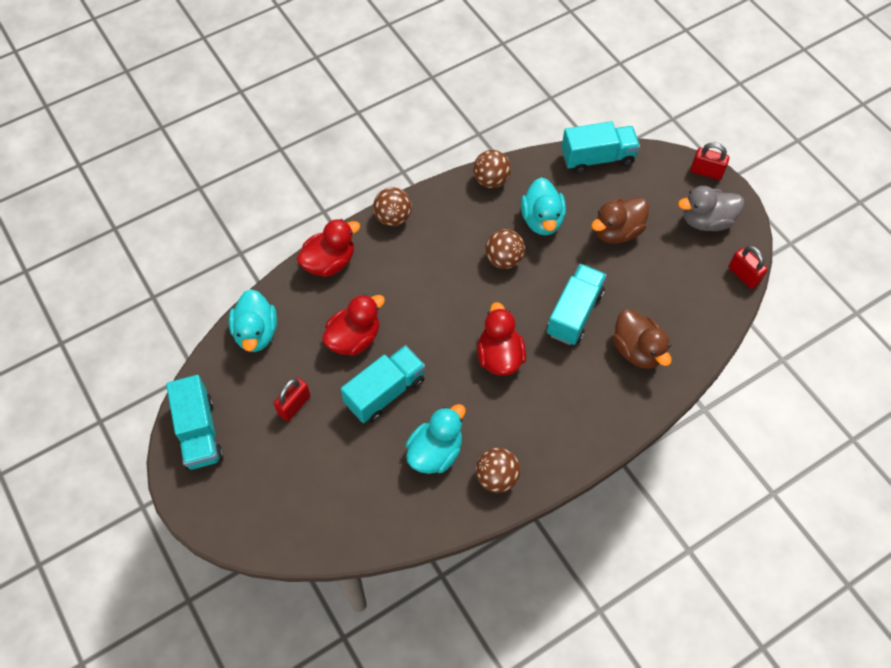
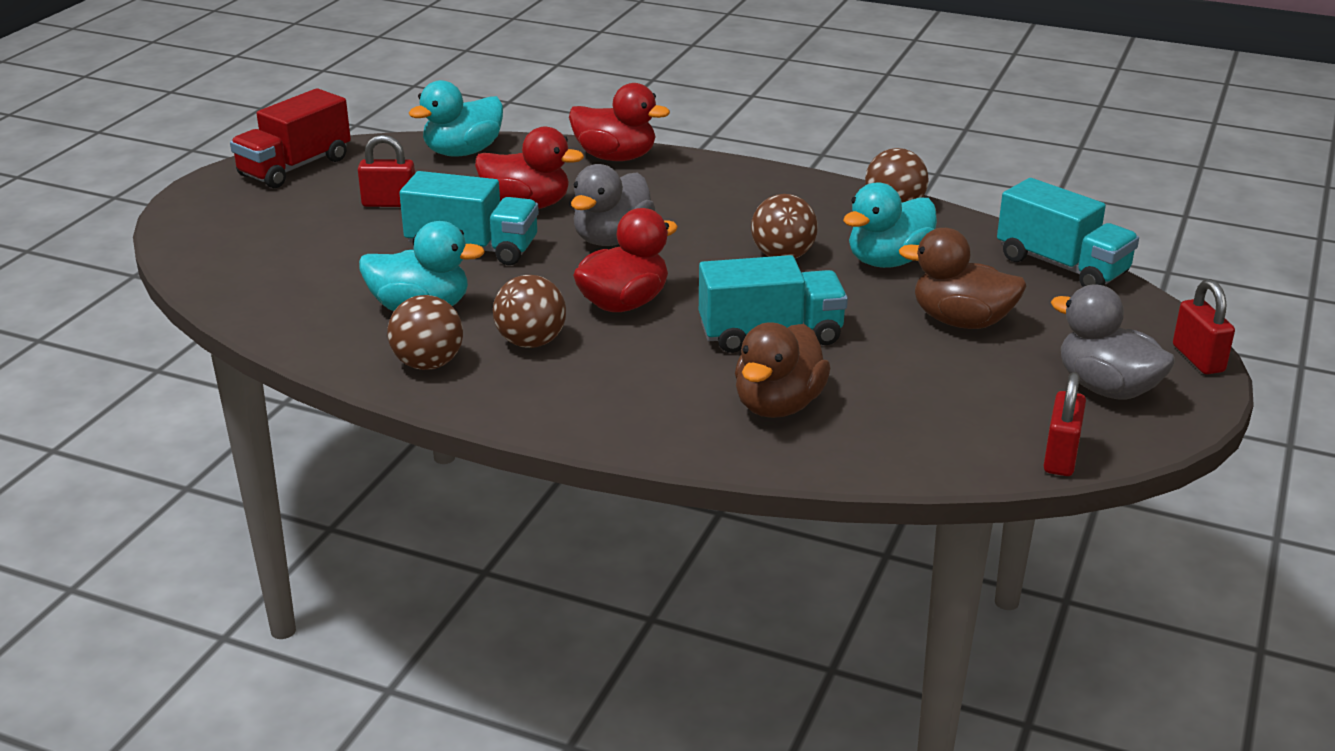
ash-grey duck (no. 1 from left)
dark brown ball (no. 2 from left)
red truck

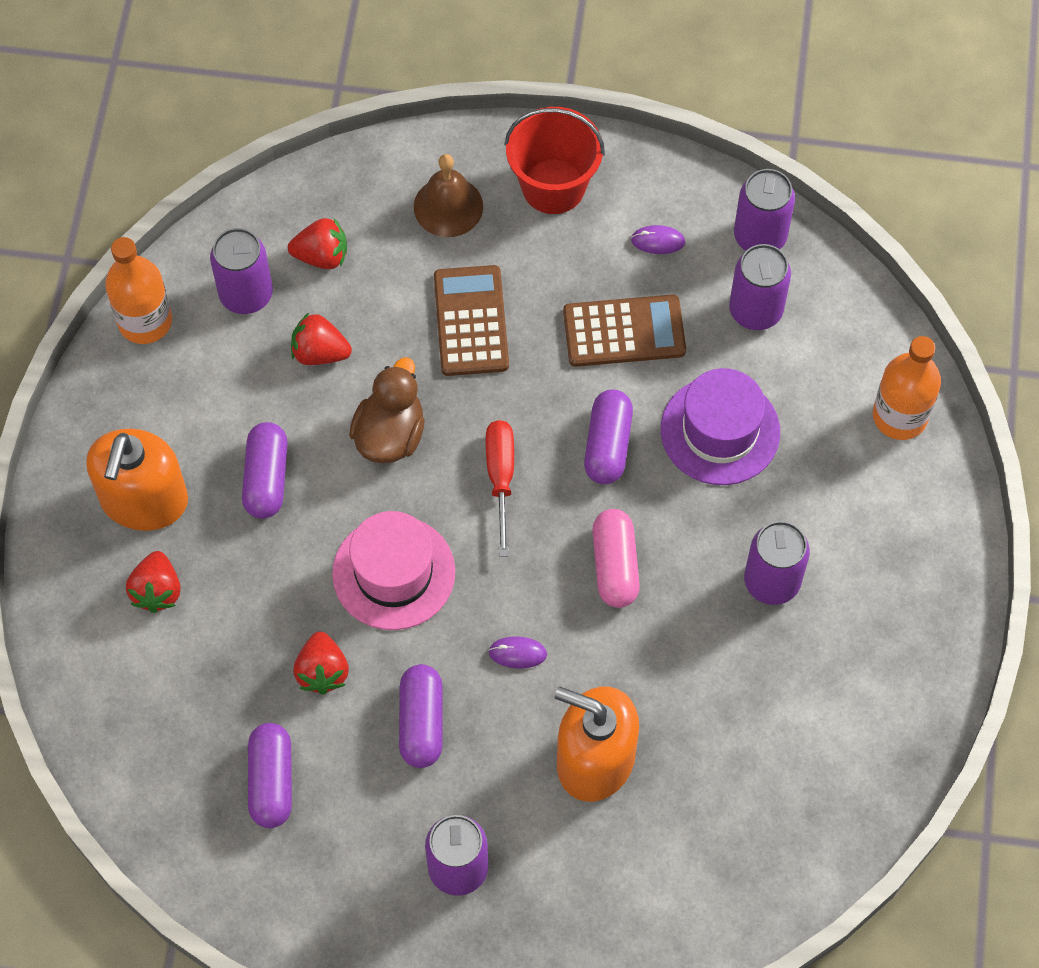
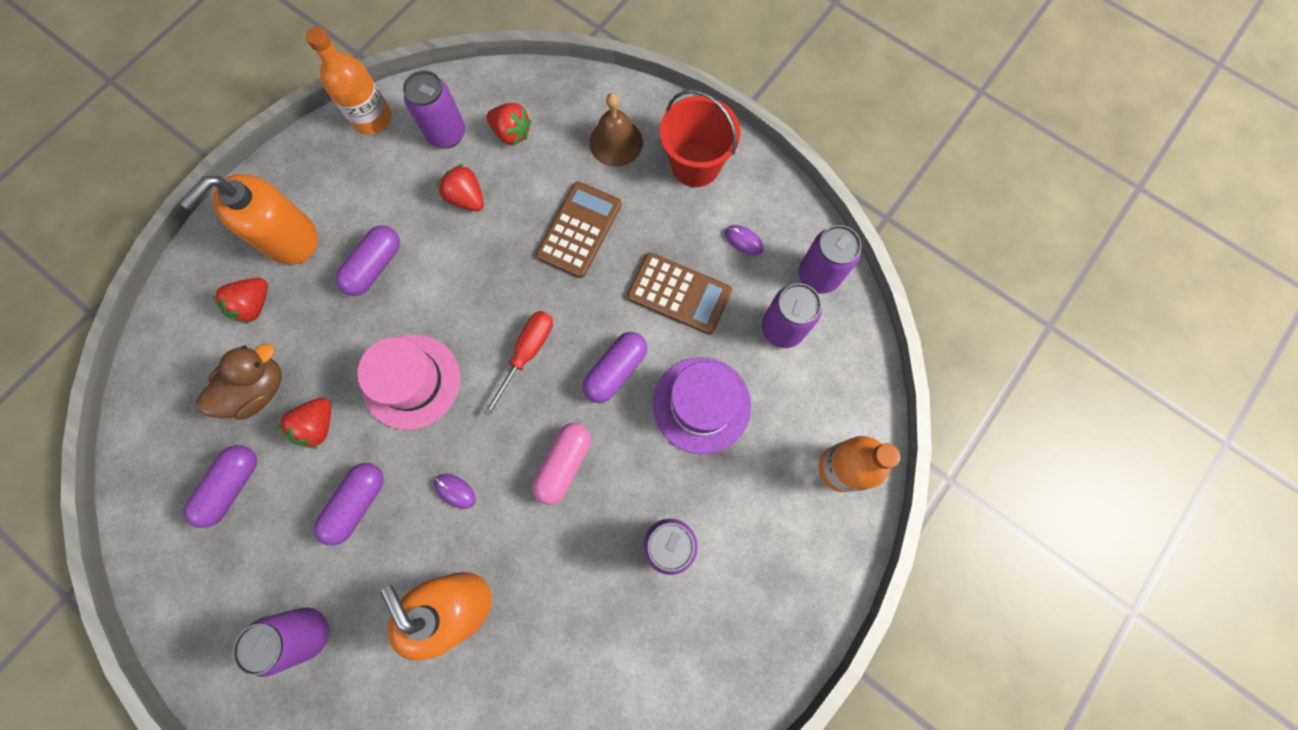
dark brown duck

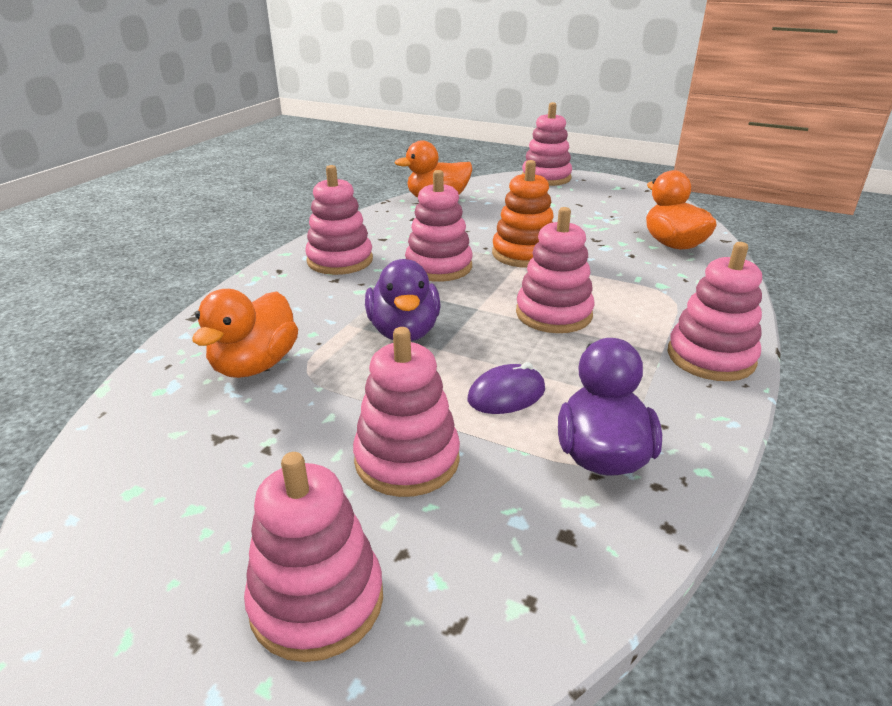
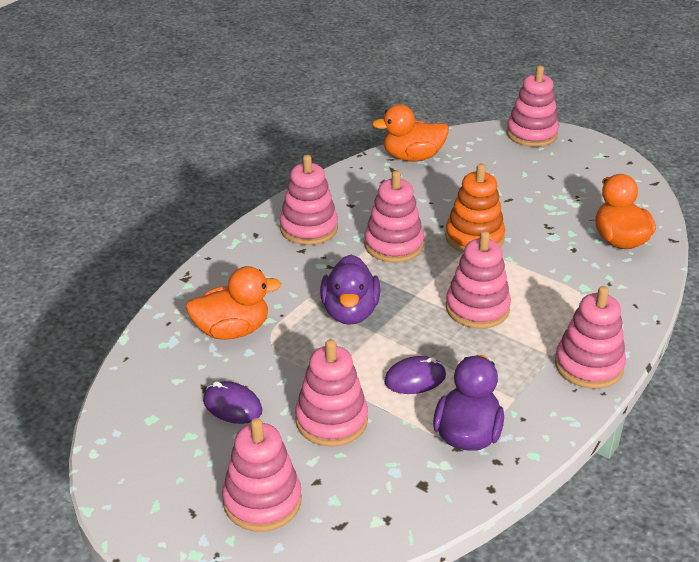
purple mouse (no. 1 from left)
bright orange duck (no. 1 from left)

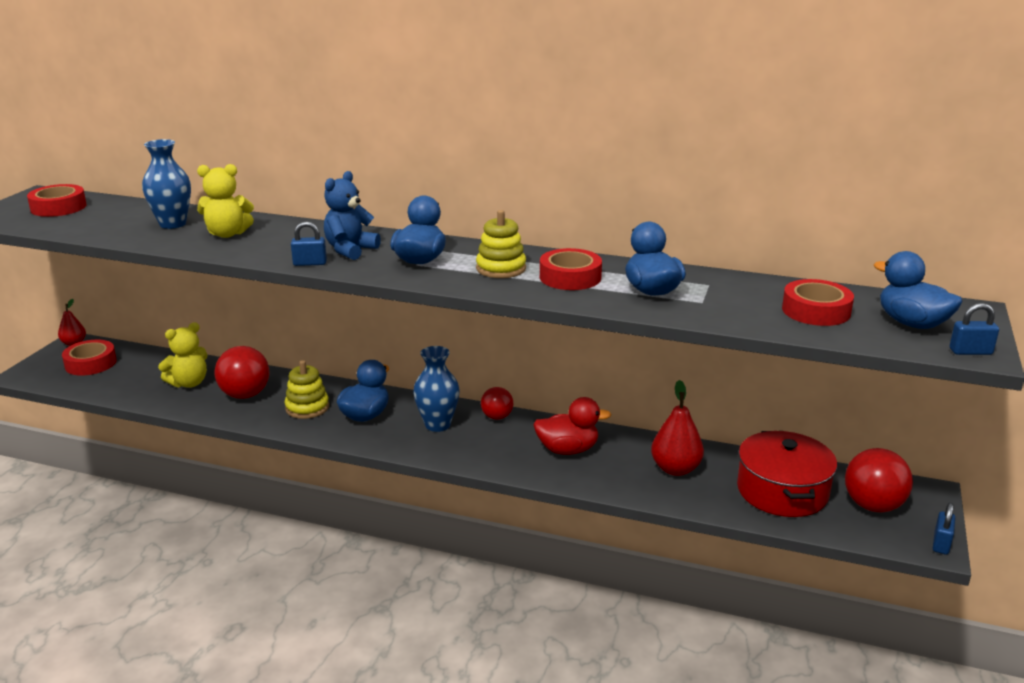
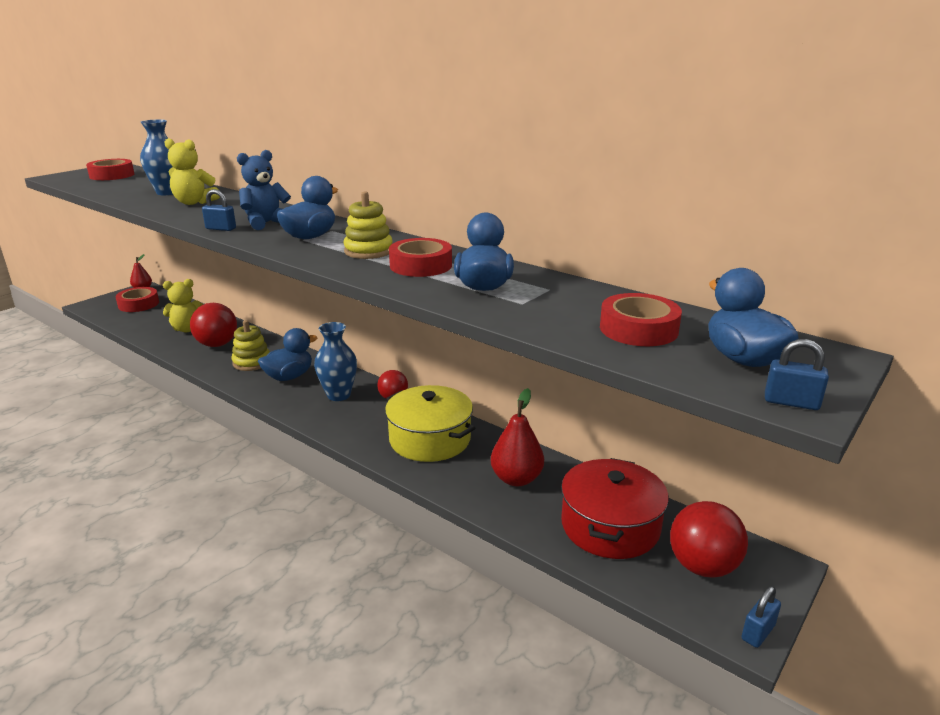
golden pot

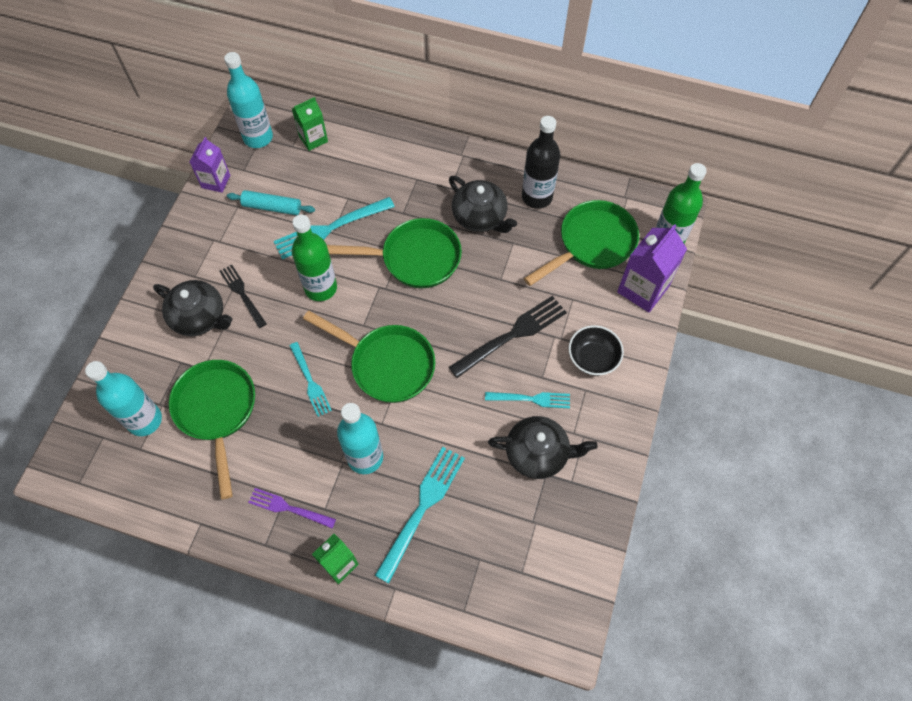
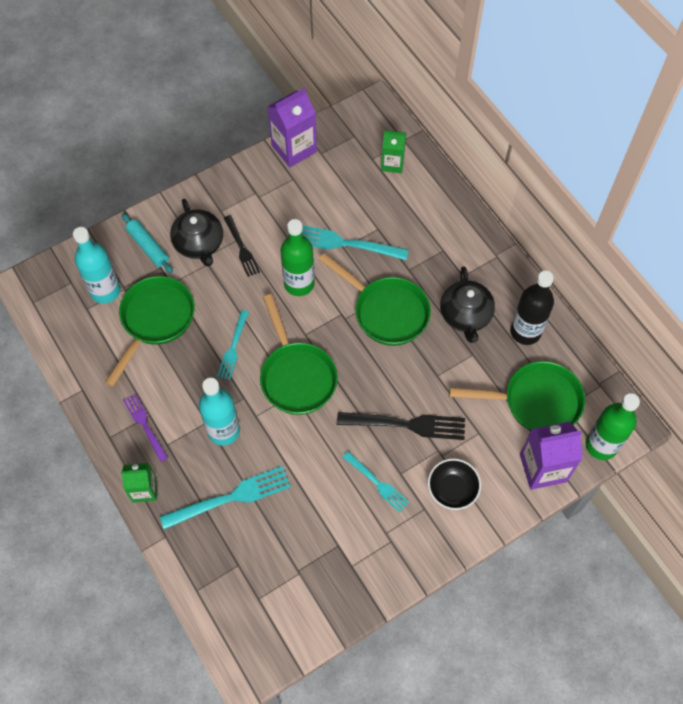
teal drink bottle (no. 2 from left in the first image)
ebony tea pot (no. 3 from left in the first image)
teal rolling pin
ebony table fork (no. 1 from left)
purple milk carton (no. 1 from left)

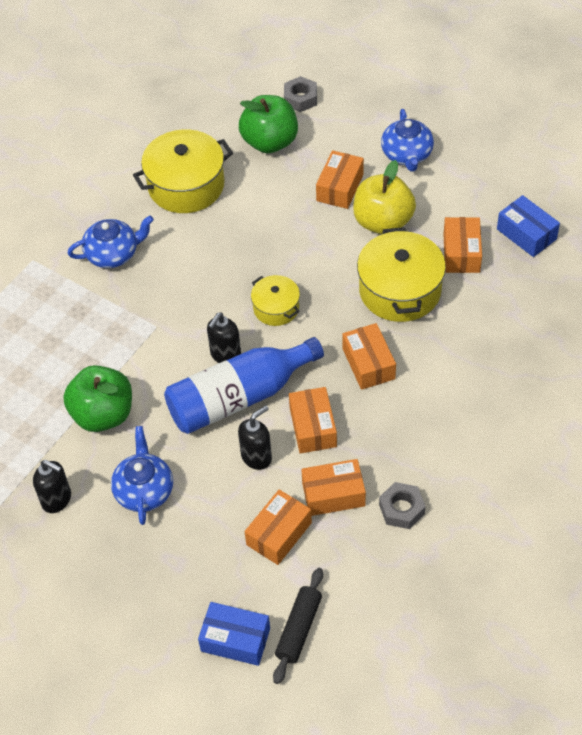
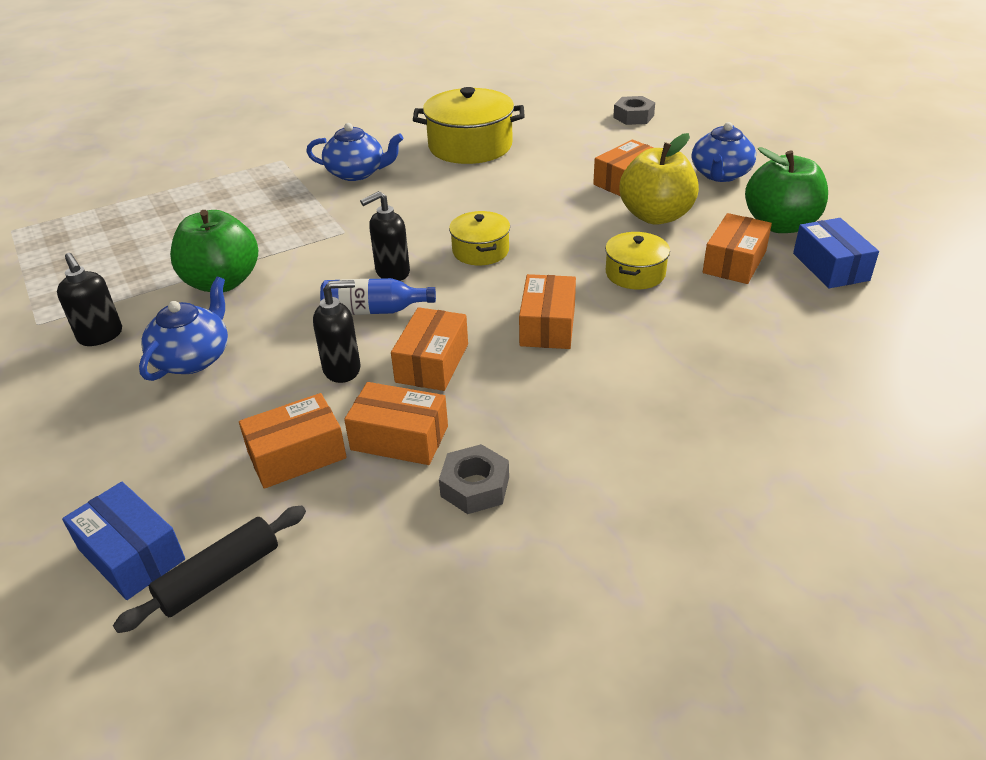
emerald toy apple (no. 2 from left)
cobalt drink bottle
golden pot (no. 3 from left)

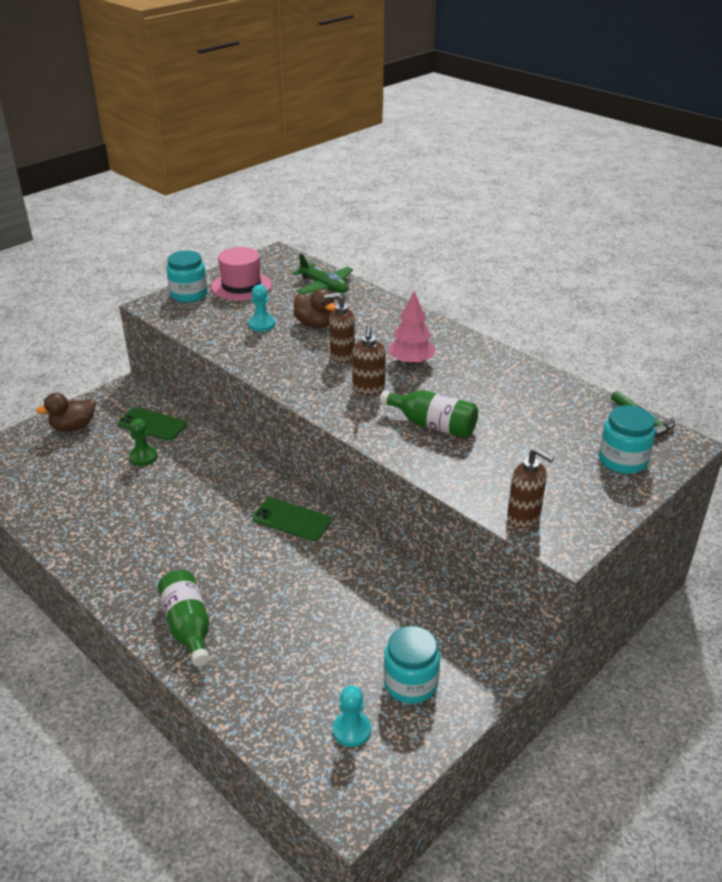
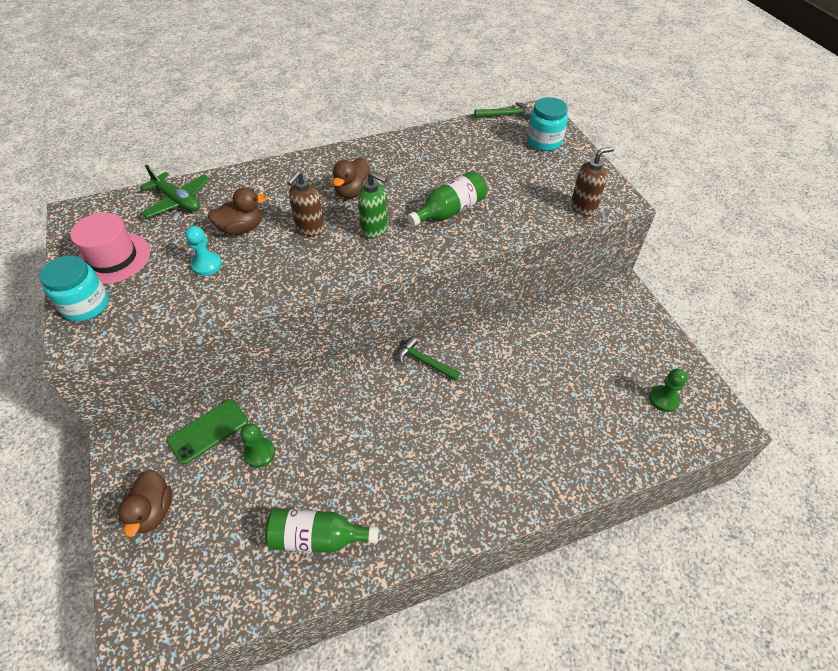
teal jam jar (no. 2 from left in the first image)
emerald drink bottle (no. 1 from left)
emerald carpenter's hammer (no. 1 from left)
dark brown duck (no. 3 from left)
emerald chess pawn (no. 2 from left)
emerald soap dispenser
emerald aeroplane

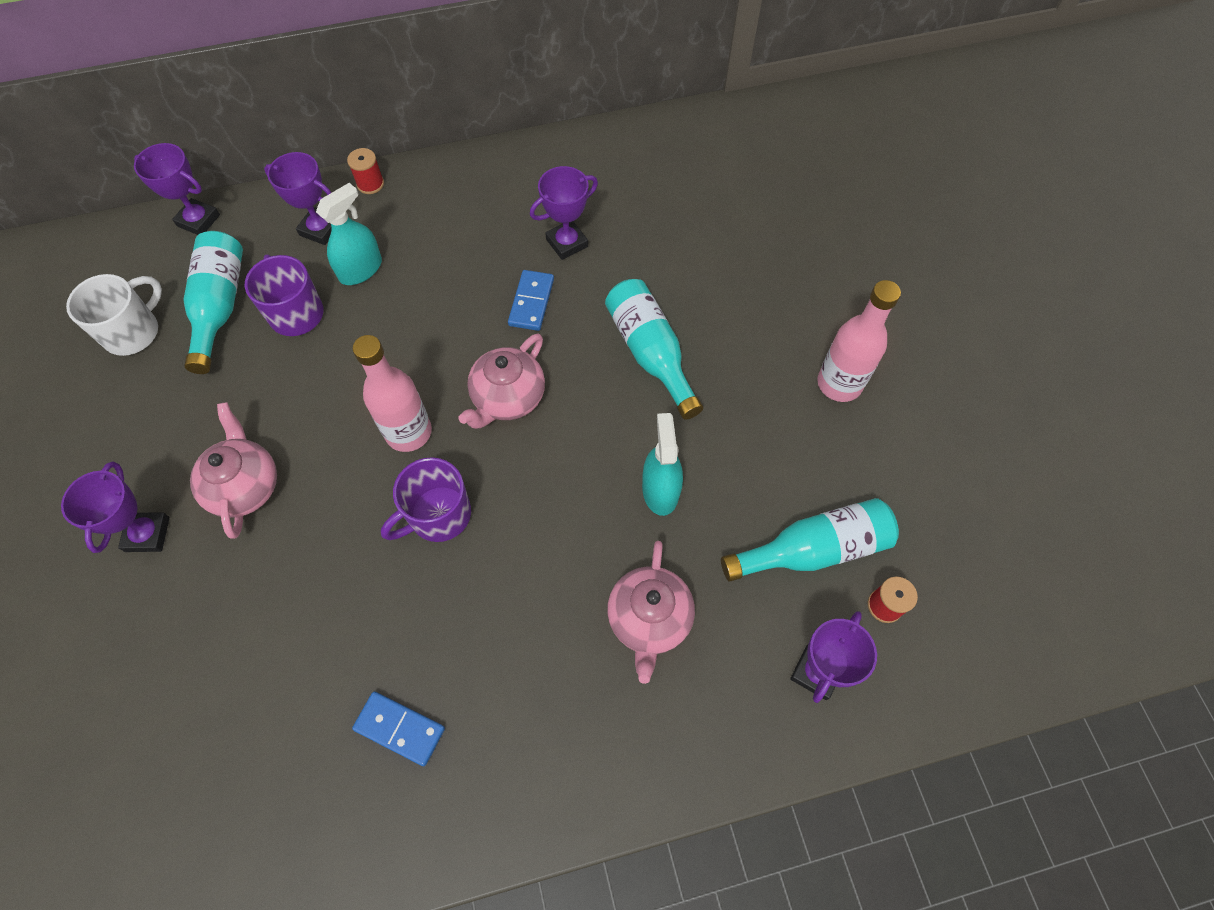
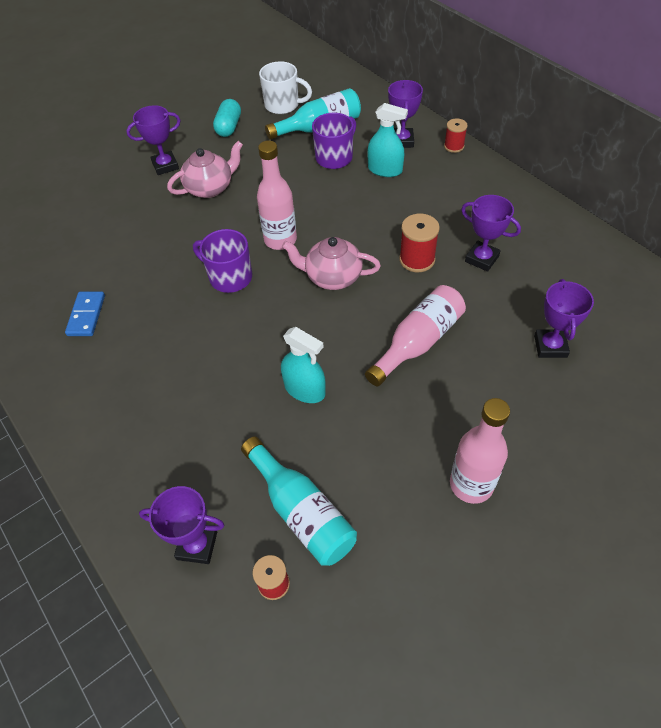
rose-pink tea pot (no. 3 from left in the first image)
teal capsule
purple award cup (no. 5 from left)
red spool (no. 2 from left)
rose-pink drink bottle (no. 2 from left)
teal spray cleaner (no. 1 from left)

